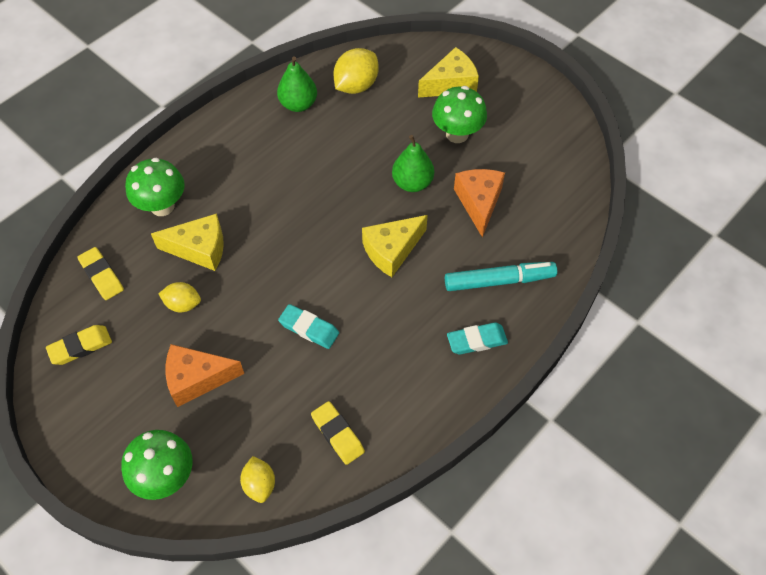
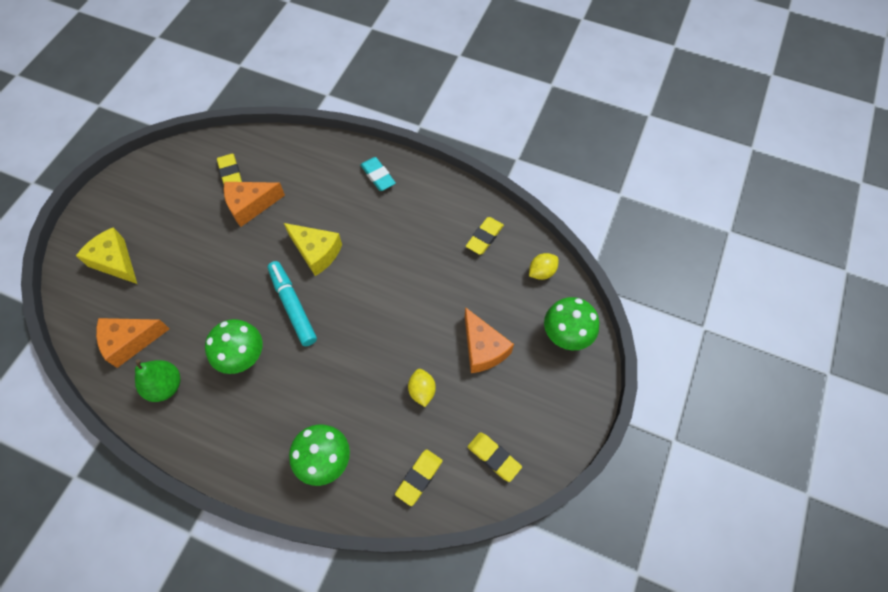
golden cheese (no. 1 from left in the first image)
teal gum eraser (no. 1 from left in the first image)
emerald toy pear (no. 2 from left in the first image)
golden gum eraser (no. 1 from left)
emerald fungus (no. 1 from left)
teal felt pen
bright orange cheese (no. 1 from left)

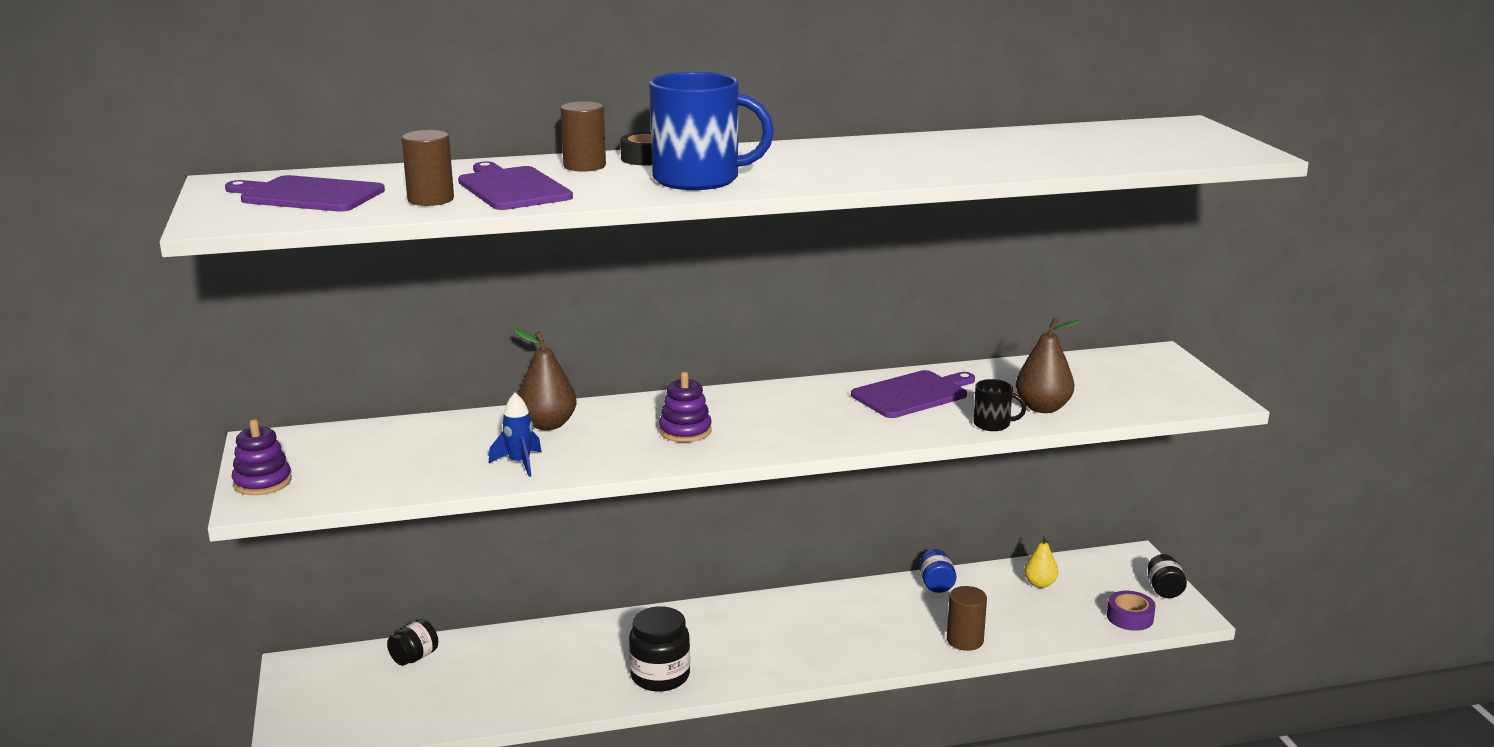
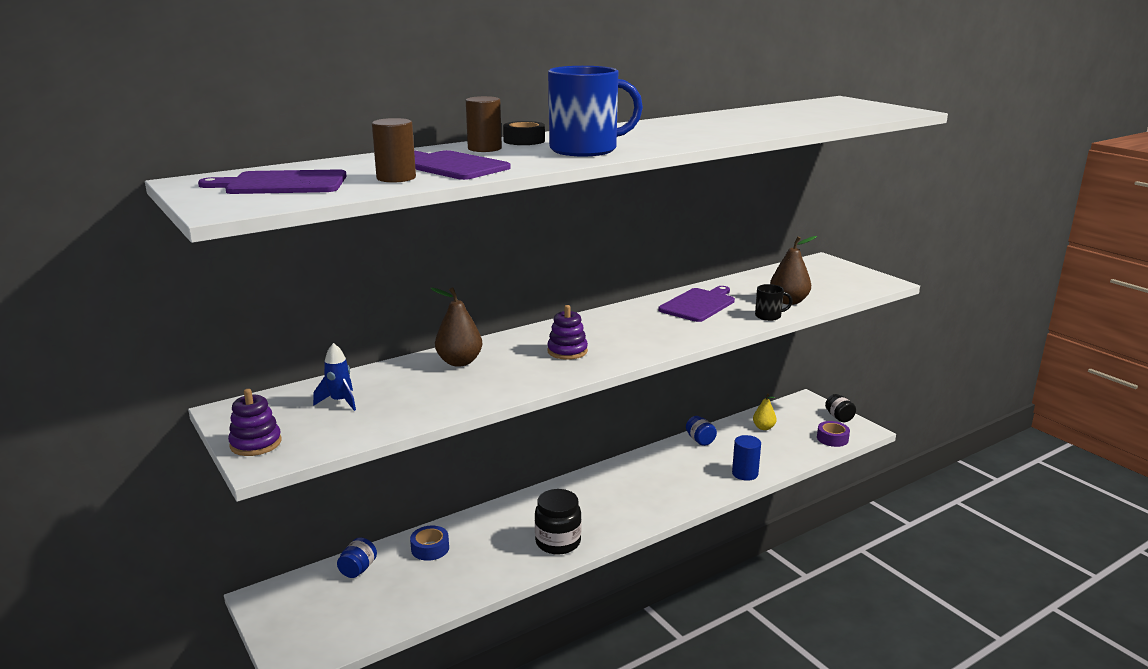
cobalt sticky tape
cobalt toy rocket
cobalt jam jar (no. 1 from left)
cobalt cylinder

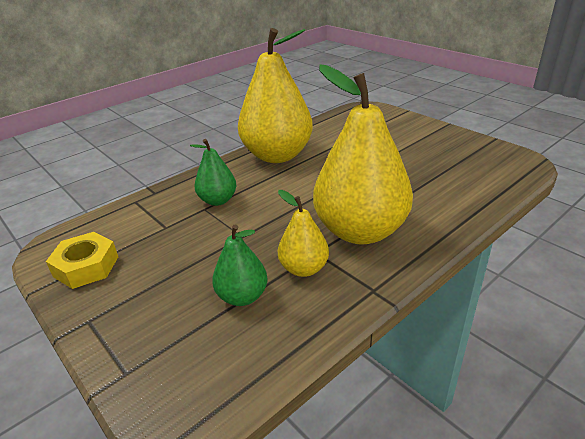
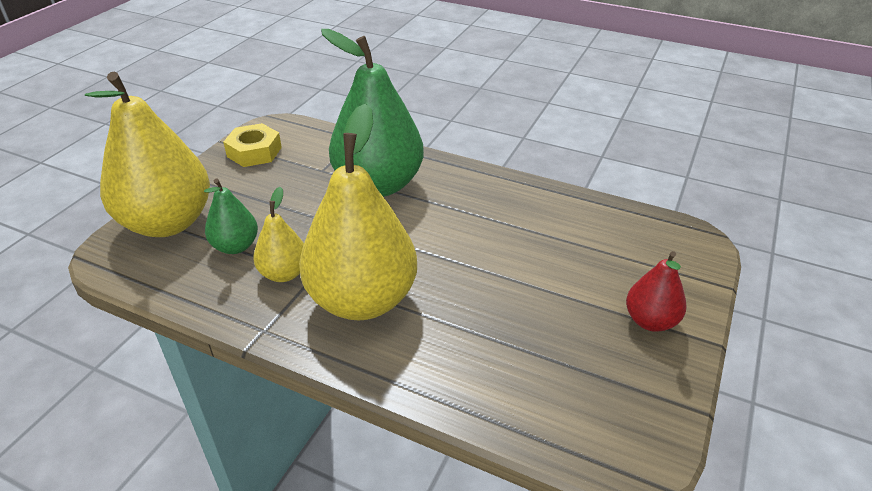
red toy pear
golden toy pear (no. 1 from left)
emerald toy pear (no. 2 from left)

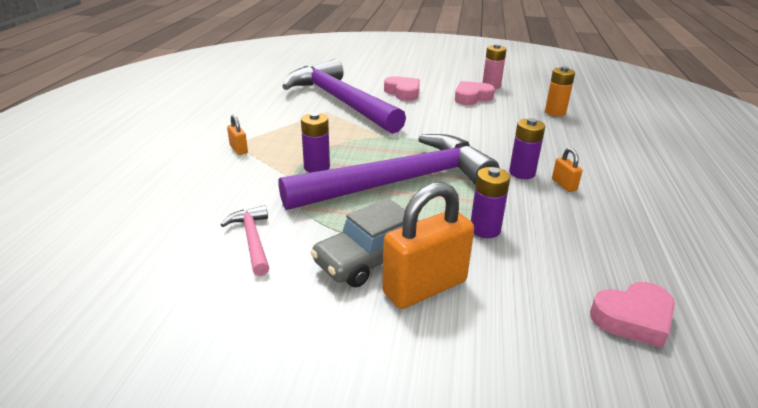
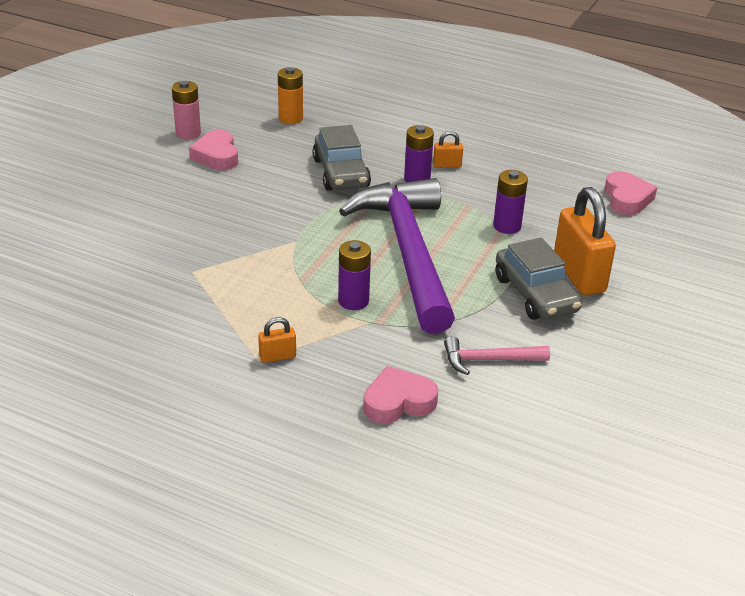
purple carpenter's hammer (no. 1 from left in the first image)
ash-grey toy car (no. 1 from left)
rose-pink love heart (no. 2 from left)

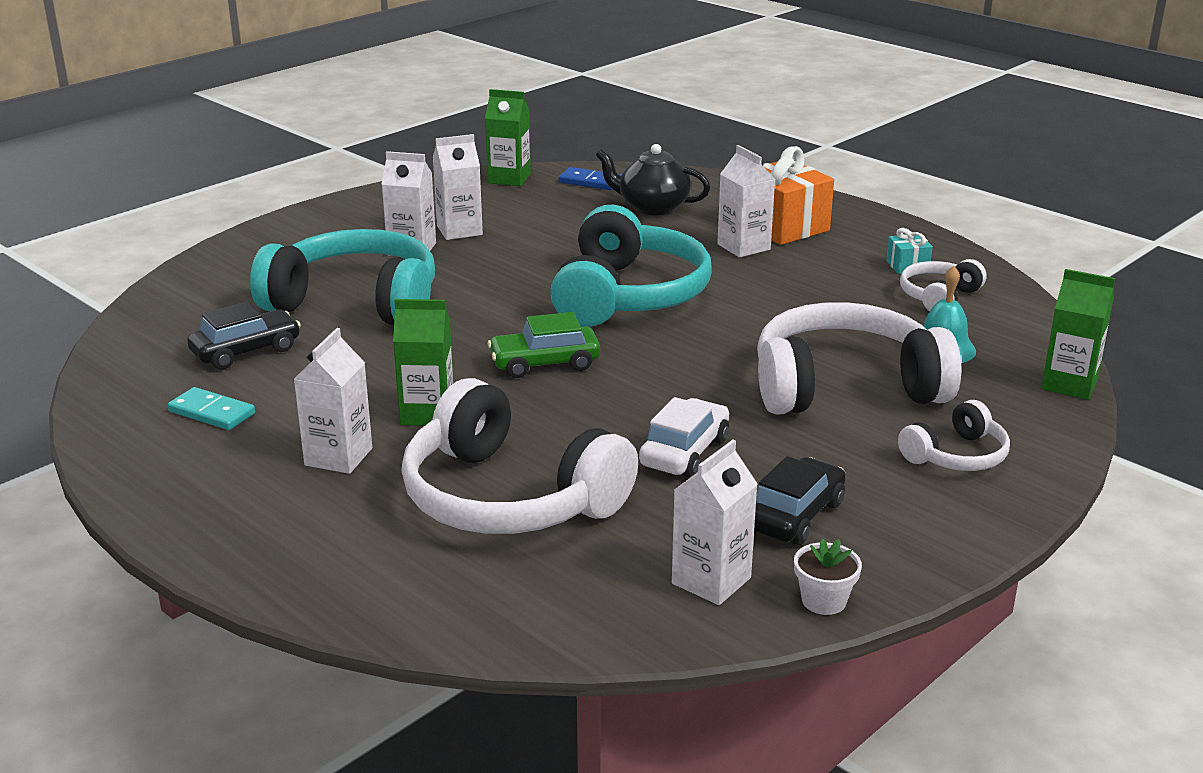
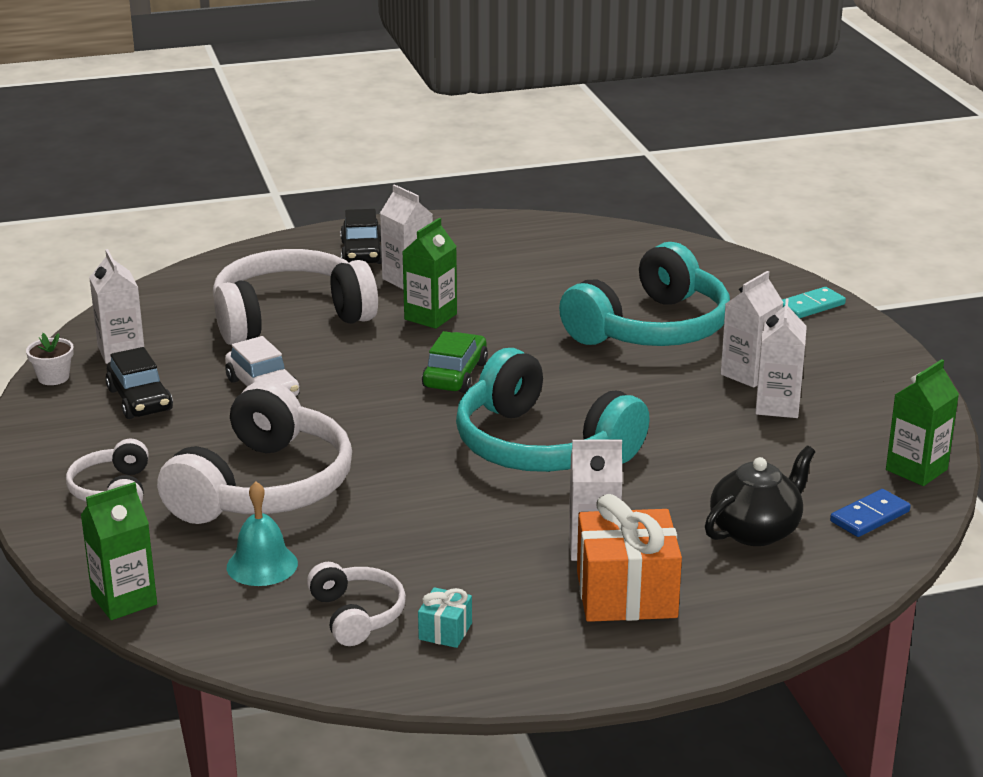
teal domino tile
ebony toy car (no. 2 from left)

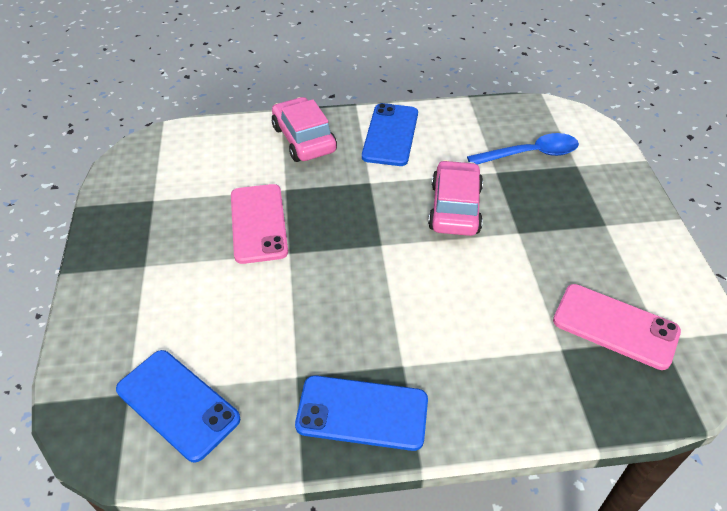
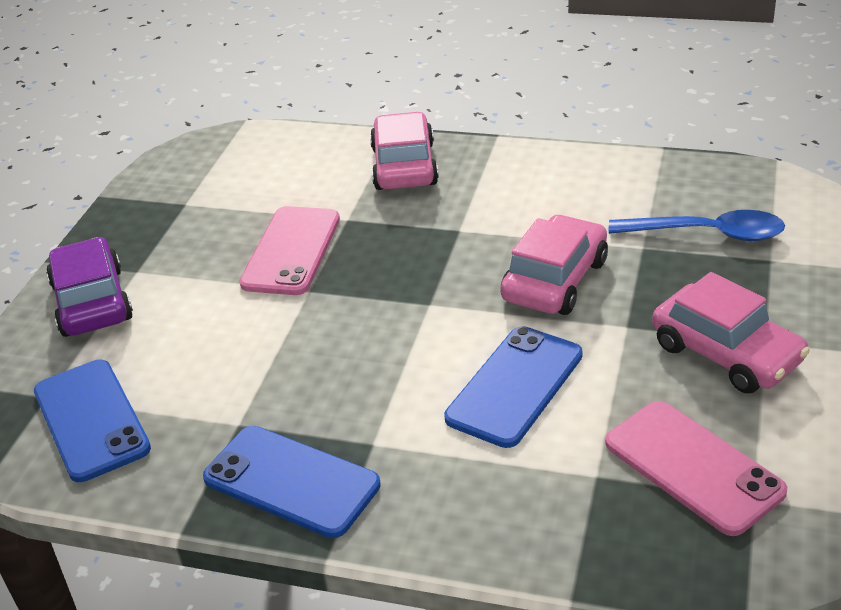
purple toy car
rose-pink toy car (no. 3 from left)
cobalt smartphone (no. 3 from left)

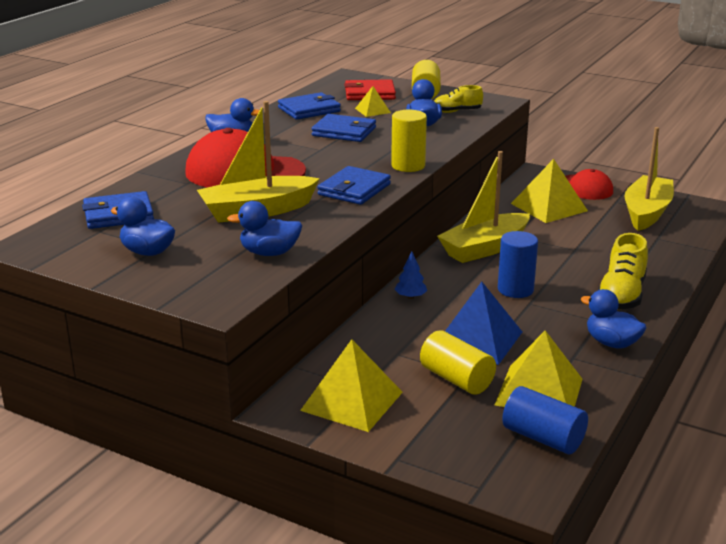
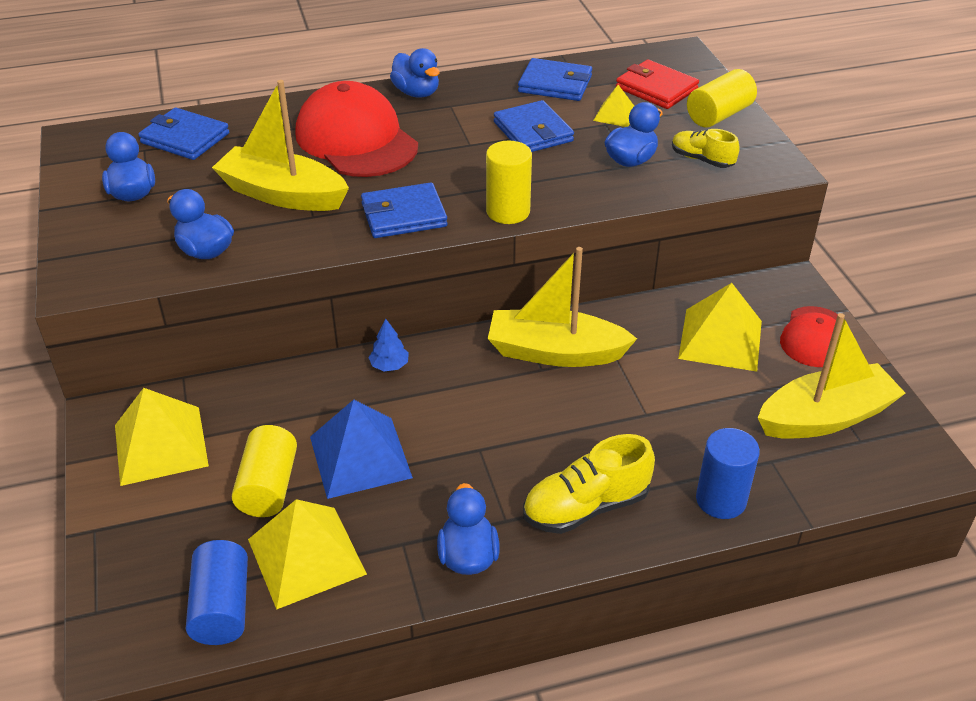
cobalt cylinder (no. 2 from left)

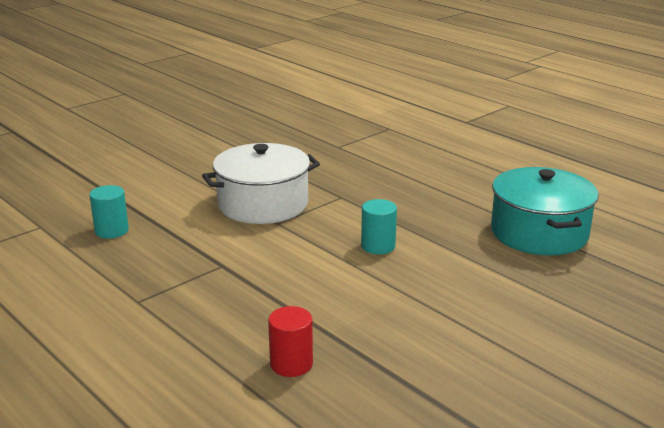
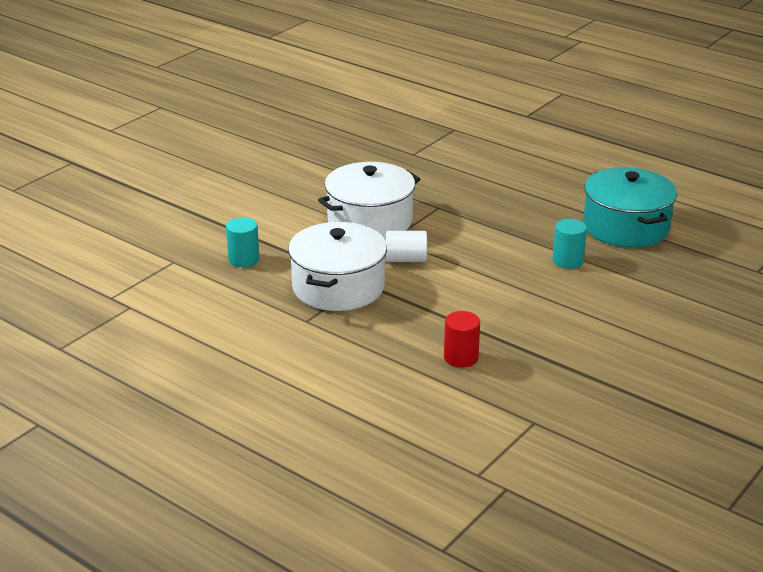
pure white pot (no. 1 from left)
pure white cylinder
teal cylinder (no. 2 from left)

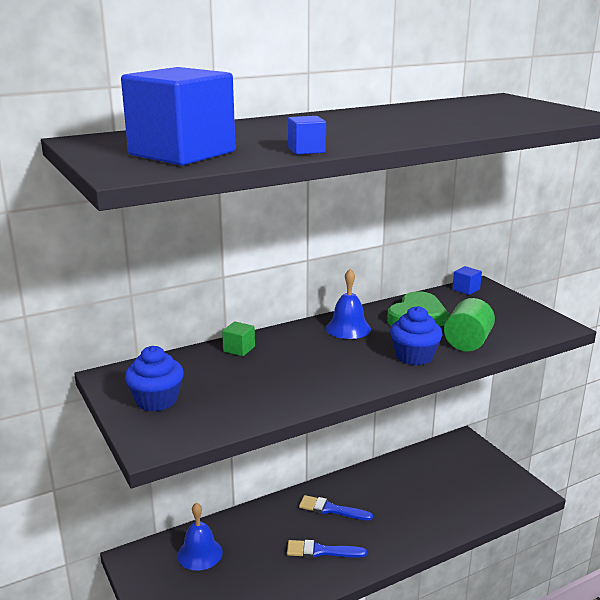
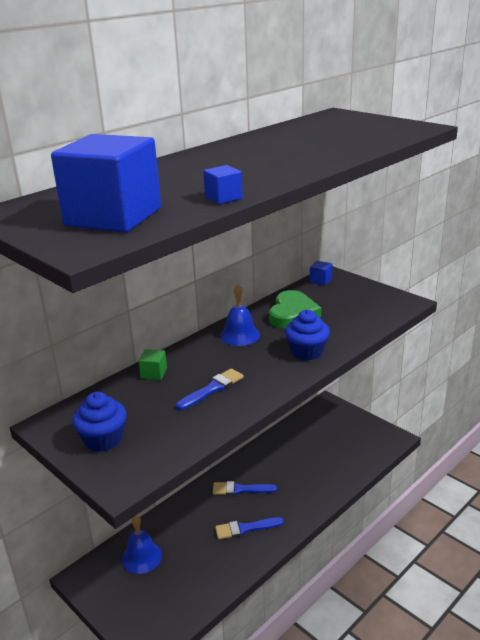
emerald cylinder
cobalt brush (no. 1 from left)

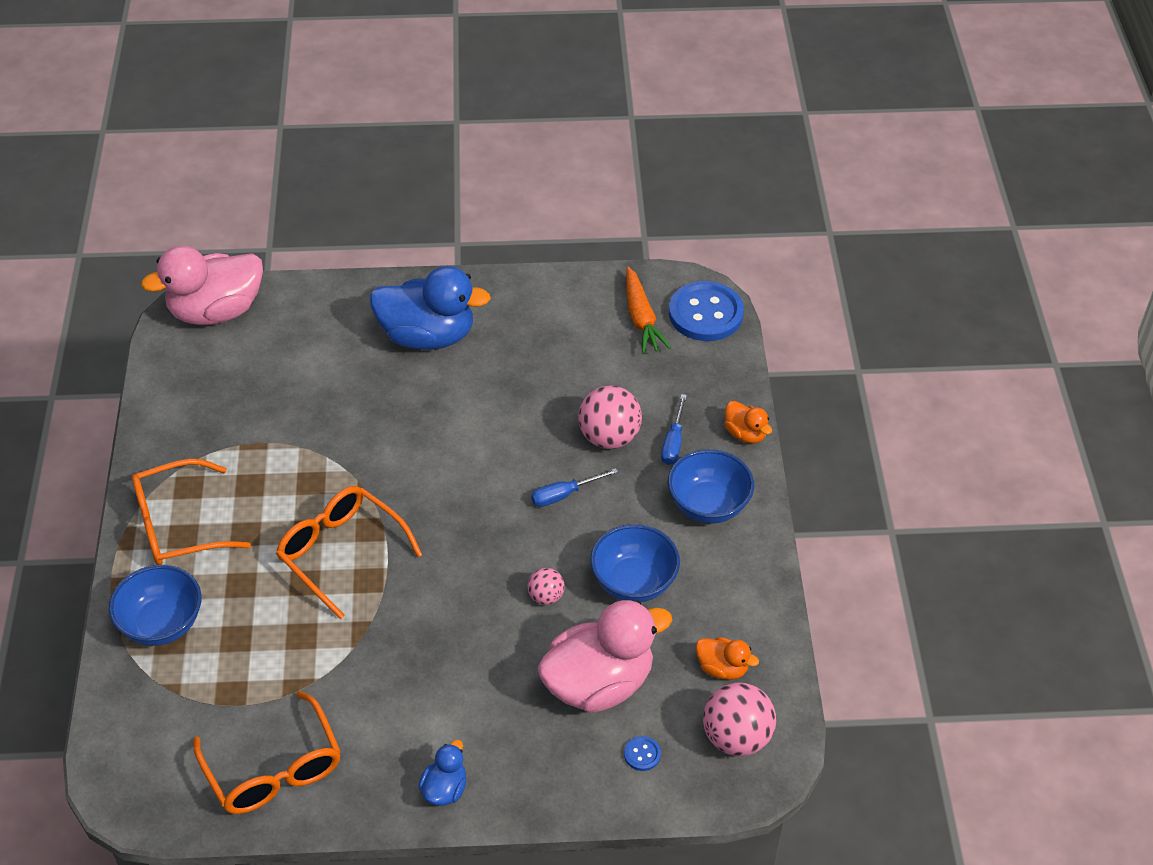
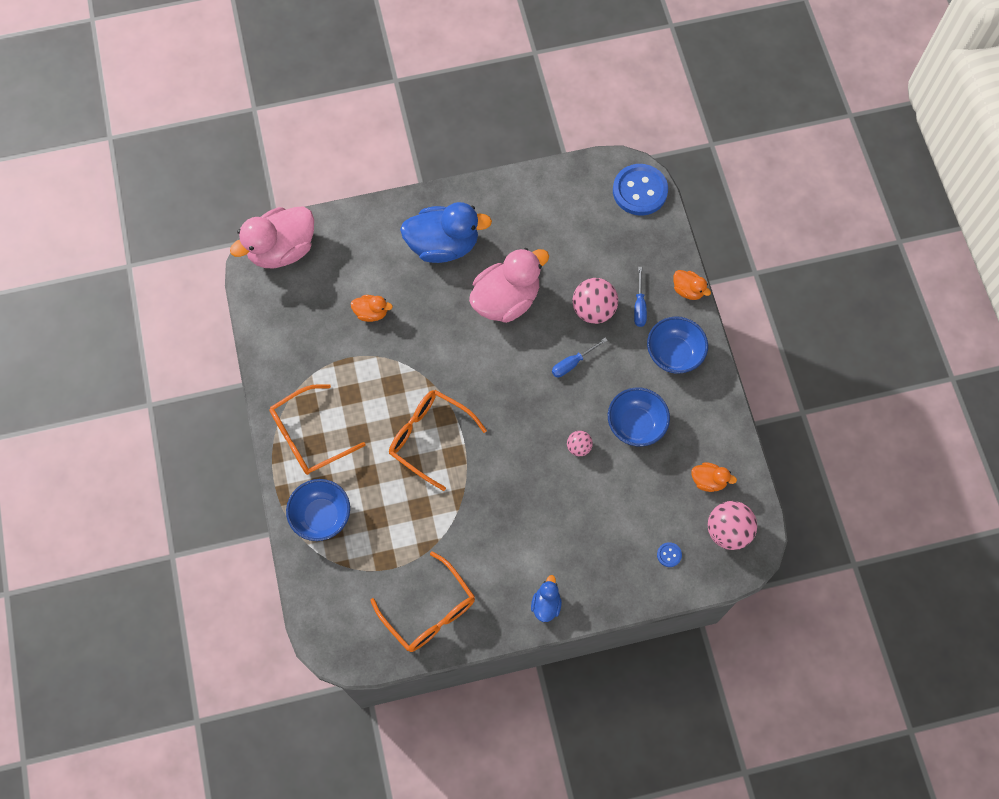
bright orange root vegetable
bright orange duck (no. 1 from left)
rose-pink duck (no. 2 from left)

